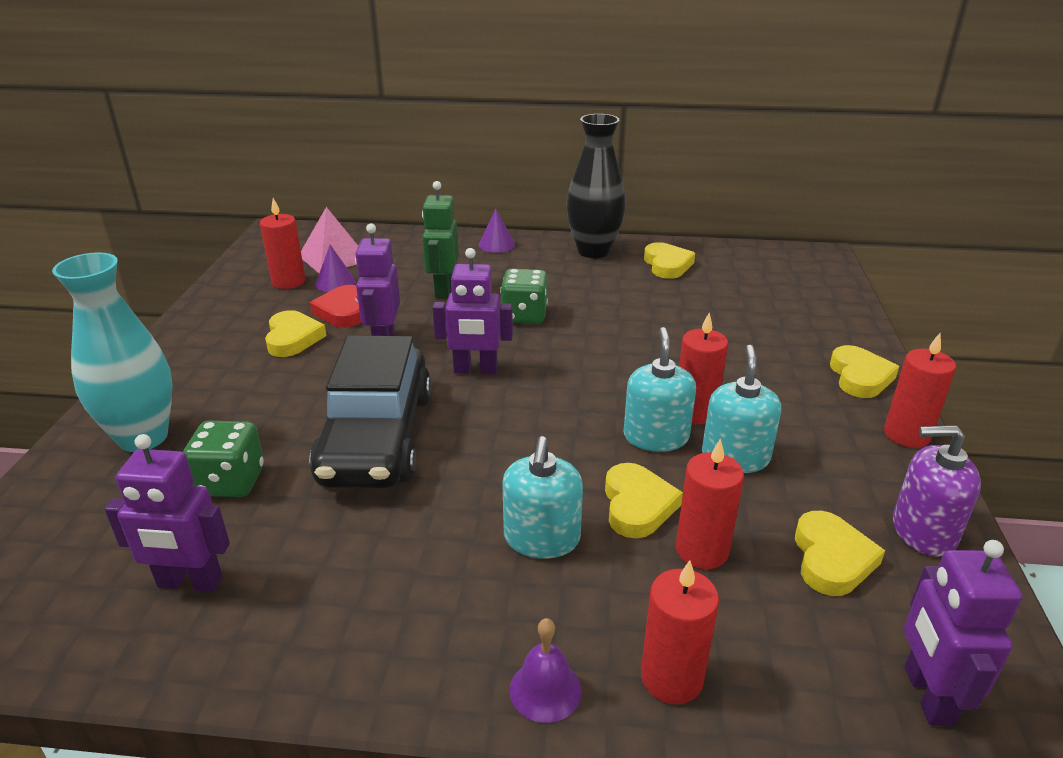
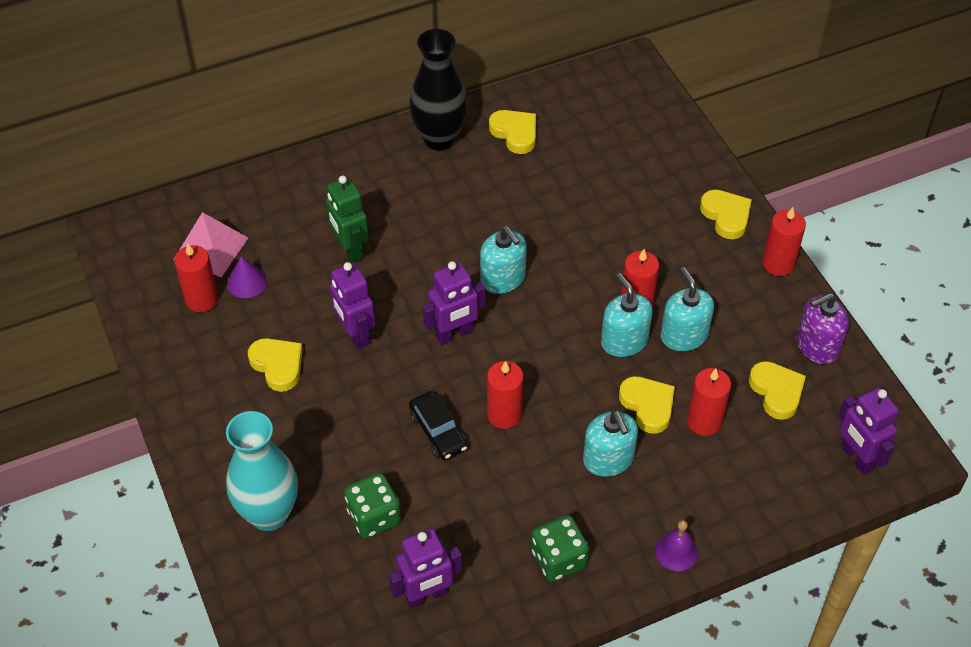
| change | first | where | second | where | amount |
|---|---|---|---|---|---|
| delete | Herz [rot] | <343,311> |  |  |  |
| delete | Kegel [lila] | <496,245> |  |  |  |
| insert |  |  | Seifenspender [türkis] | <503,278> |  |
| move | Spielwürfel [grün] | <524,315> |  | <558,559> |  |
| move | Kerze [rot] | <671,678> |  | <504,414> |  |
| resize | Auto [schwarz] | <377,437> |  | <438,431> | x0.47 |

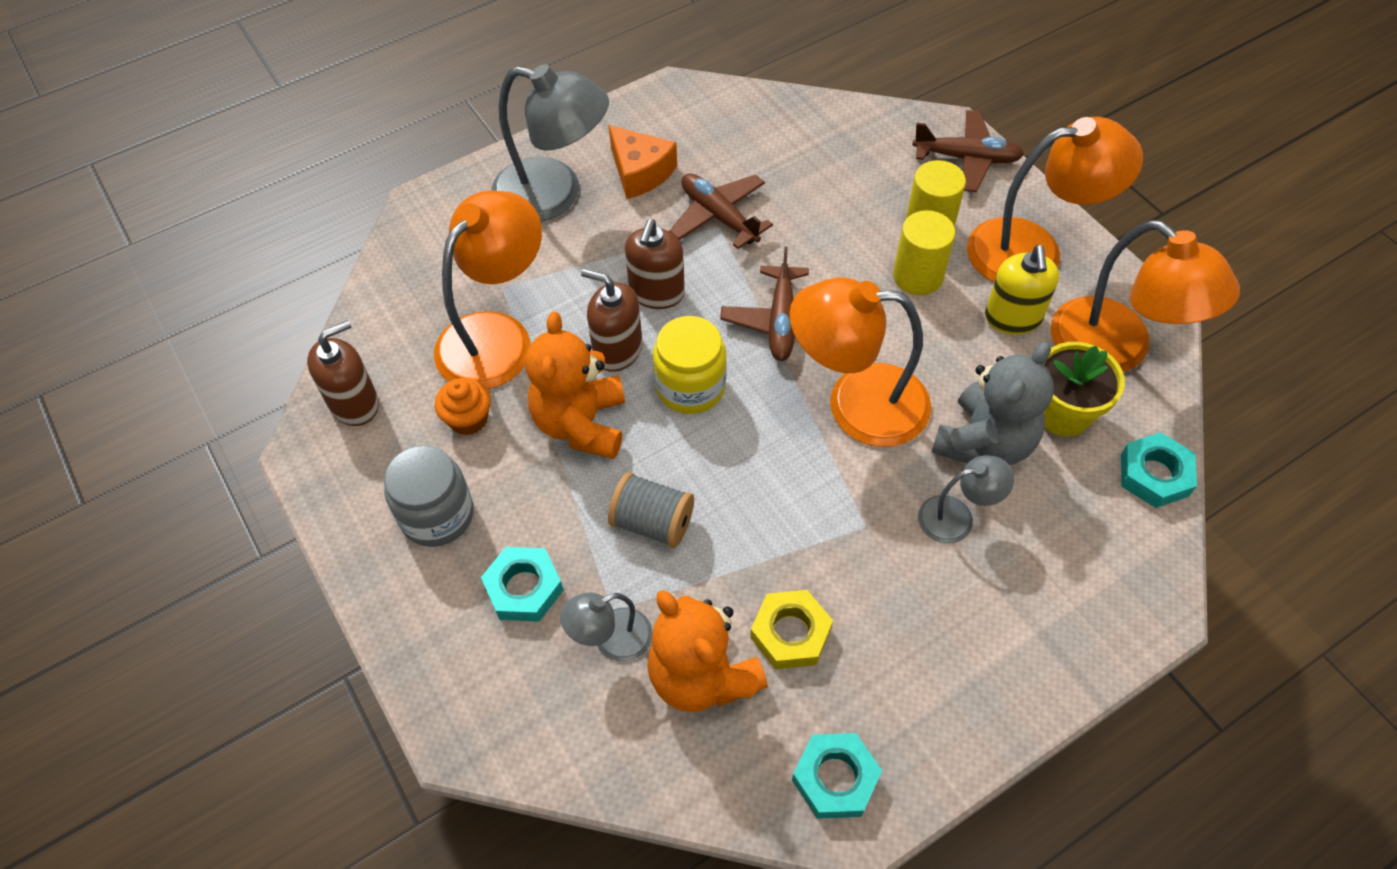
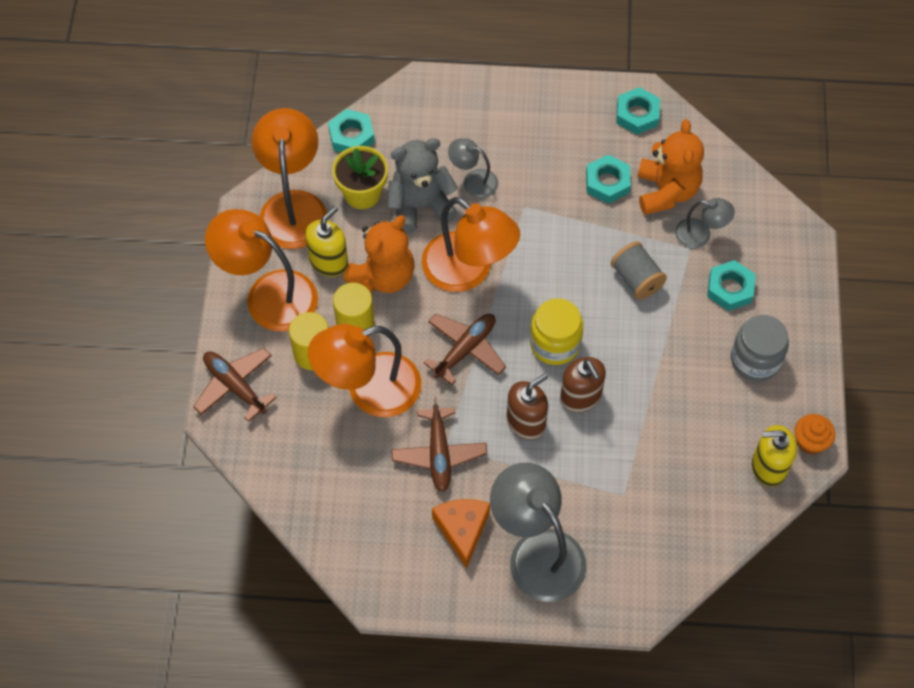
| change | first | where | second | where | amount |
|---|---|---|---|---|---|
| move | Lampe [orange] | <496,336> |  | <369,390> |  |
| move | Muffin [orange] | <468,419> |  | <810,442> |  |
| move | Teddybär [orange] | <581,424> |  | <383,276> |  |
| recolor | Seifenspender [braun] | <355,404> | Seifenspender [gelb] | <768,467> |  |
| recolor | Sechskantmutter [gelb] | <790,633> | Sechskantmutter [türkis] | <607,182> |  |

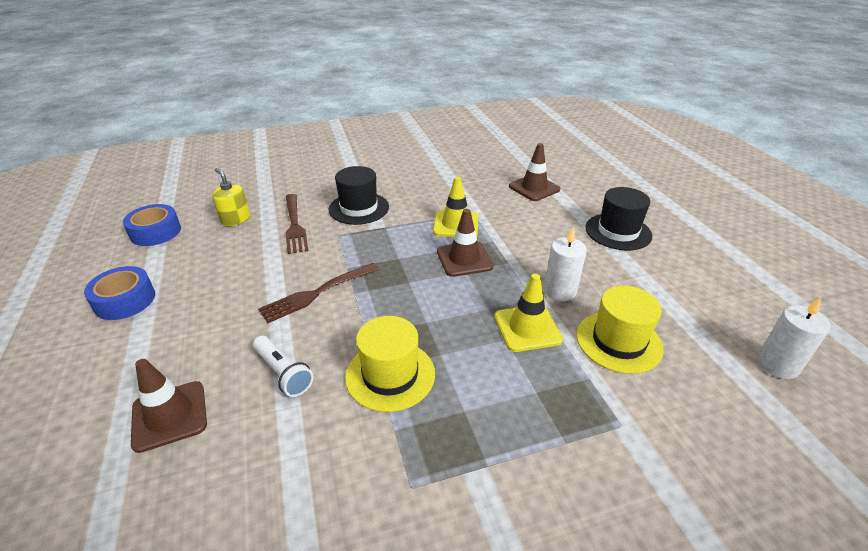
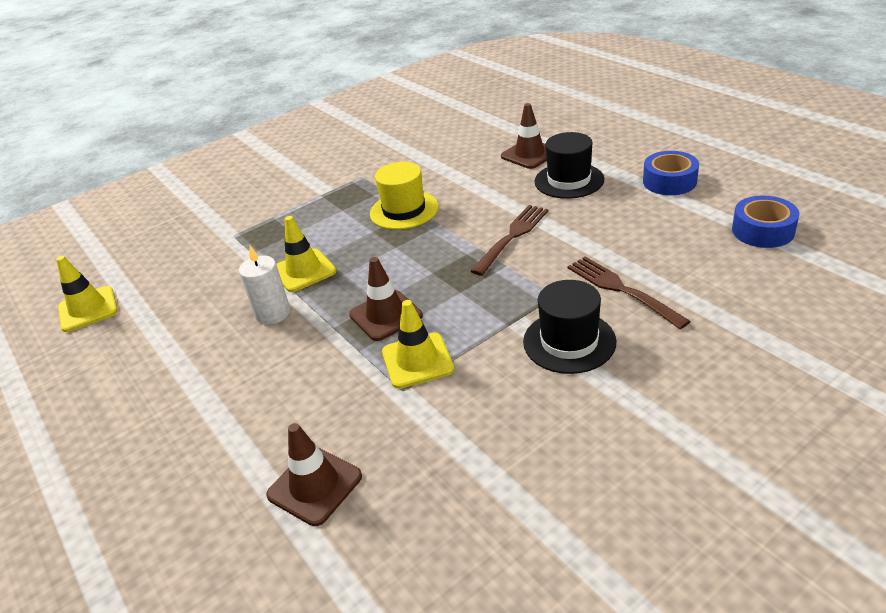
| change | first | where | second | where | amount |
|---|---|---|---|---|---|
| delete | Seifenspender [gelb] | <235,219> |  |  |  |
| delete | Taschenlampe [weiß] | <283,373> |  |  |  |
| delete | Hut [gelb] | <618,341> |  |  |  |
| move | Hut [schwarz] | <618,231> |  | <569,180> |  |
| replace | Kerze [weiß] | <777,365> | Leitkegel [gelb] | <88,309> |  |

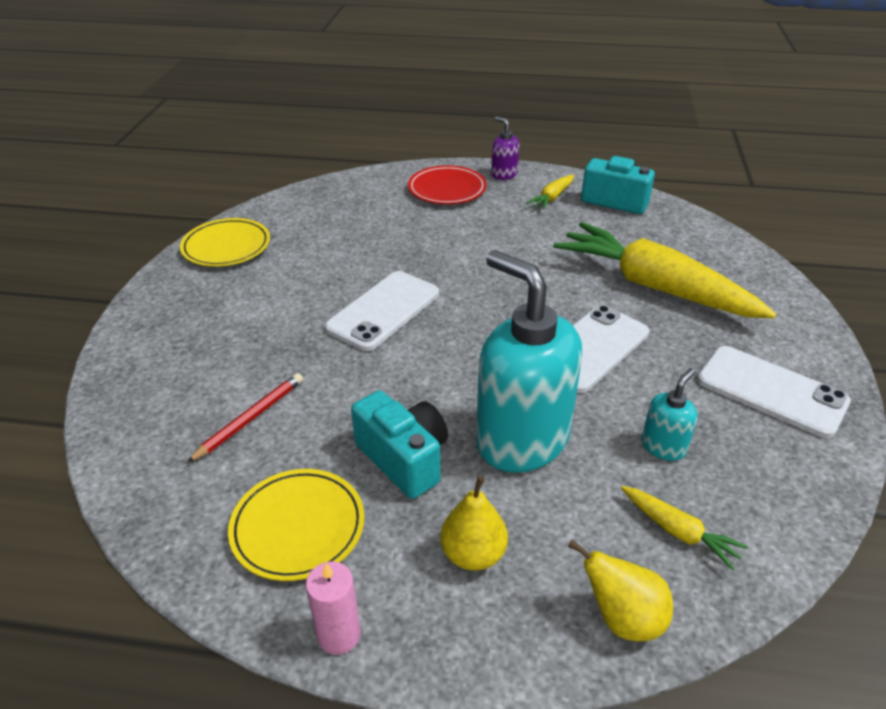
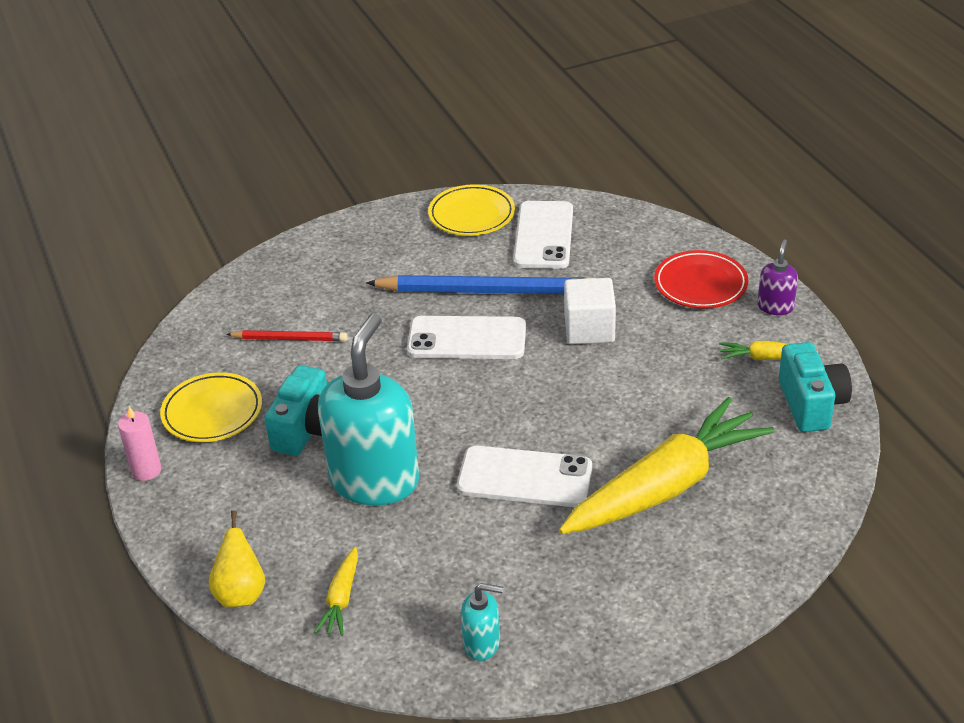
| change | first | where | second | where | amount |
|---|---|---|---|---|---|
| delete | Birne [gelb] | <473,554> |  |  |  |
| insert |  |  | Bleistift [blau] | <487,291> |  |
| insert |  |  | Kubus [weiß] | <589,329> |  |
| move | Seifenspender [türkis] | <663,446> |  | <482,644> |  |
| move | Handy [weiß] | <771,391> |  | <544,235> |  |
| rotate | Karotte [gelb] | <655,287> |  | <665,486> | 45 degrees clockwise |

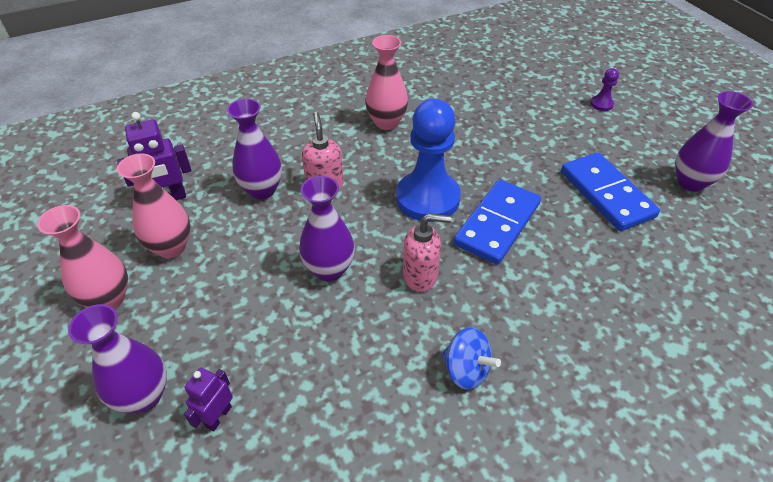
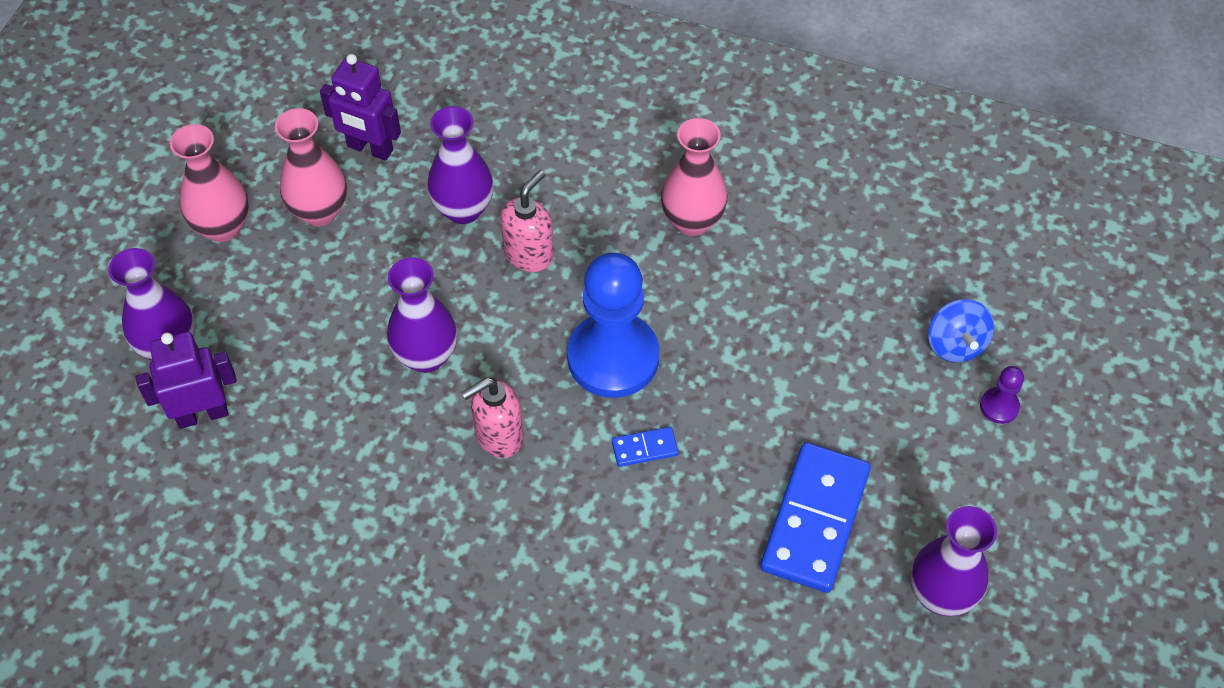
| change | first | where | second | where | amount |
|---|---|---|---|---|---|
| move | Kreisel [blau] | <466,370> |  | <955,344> |  |
| rotate | Seifenspender [rosa] | <420,276> |  | <498,436> | 105 degrees clockwise |
| resize | Roboter [lila] | <218,416> |  | <202,414> | x1.55 |
| resize | Dominostein [blau] | <497,224> |  | <644,448> | x0.44 |

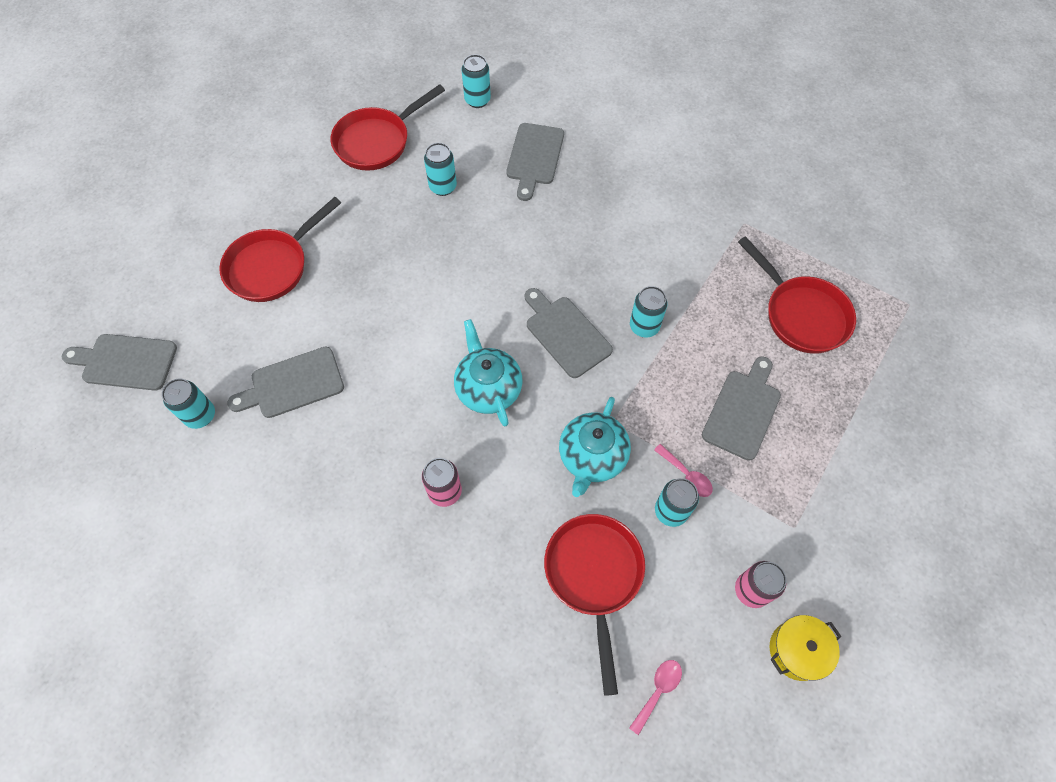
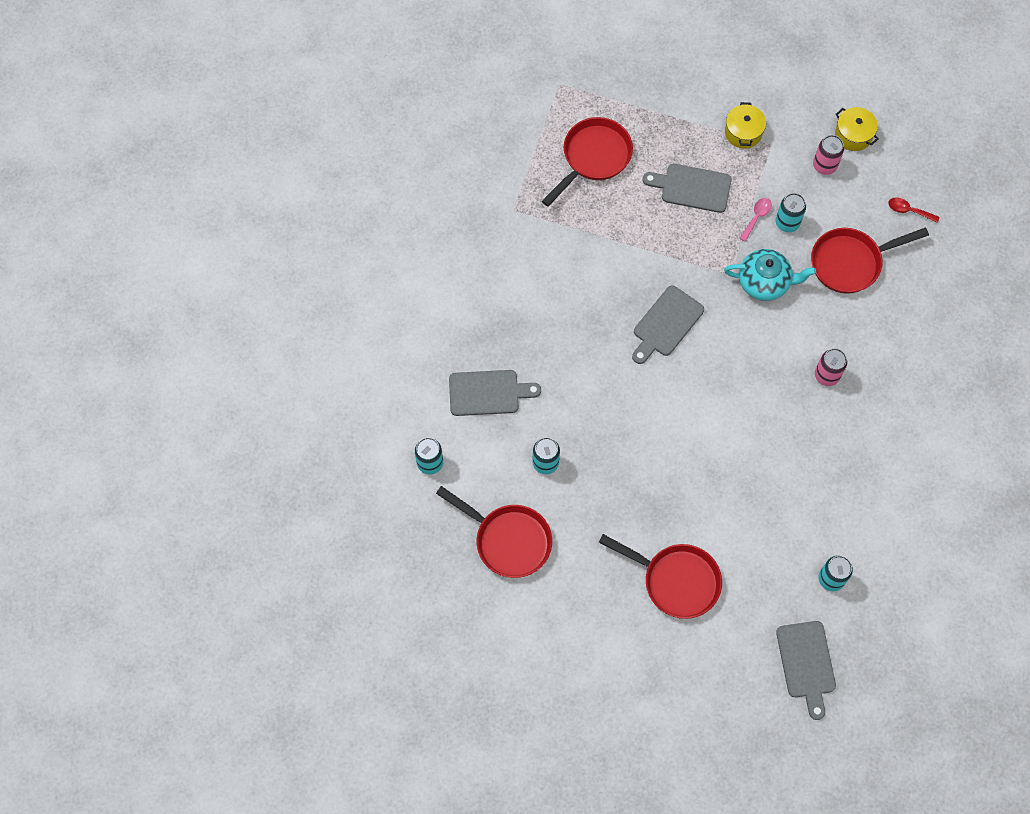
| change | first | where | second | where | amount |
|---|---|---|---|---|---|
| delete | Schneidebrett [grau] | <293,384> |  |  |  |
| delete | Teekanne [türkis] | <488,388> |  |  |  |
| delete | Dose [türkis] | <644,326> |  |  |  |
| insert |  |  | Kochtopf [gelb] | <743,132> |  |
| recolor | Löffel [rosa] | <658,691> | Löffel [rot] | <908,210> |  |

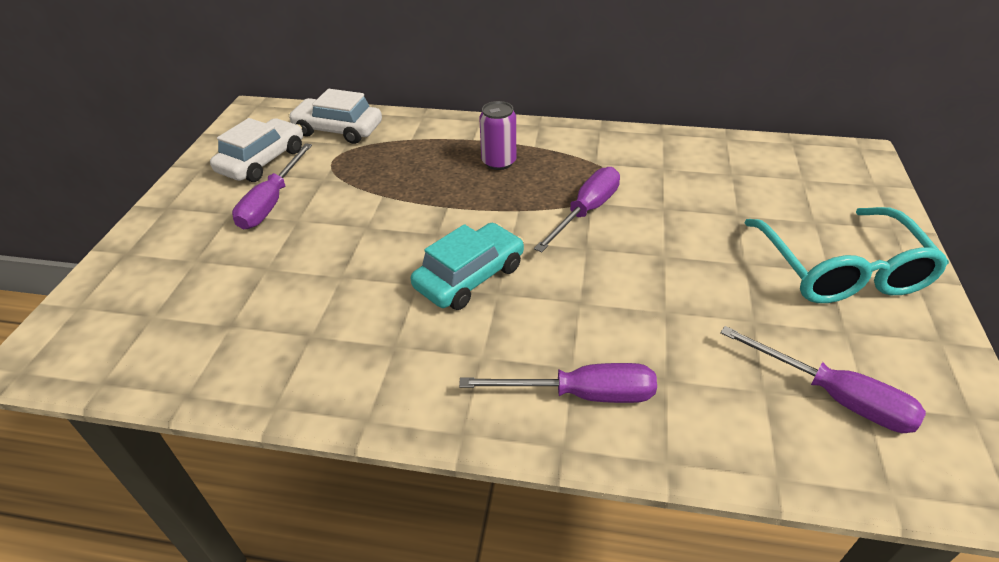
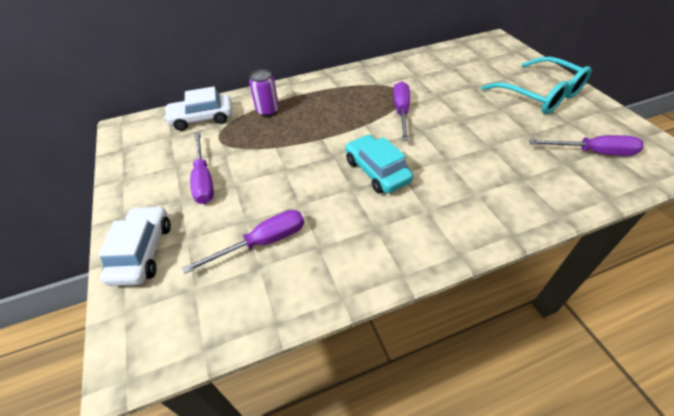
| change | first | where | second | where | amount |
|---|---|---|---|---|---|
| move | Auto [weiß] | <262,161> |  | <142,252> |  |
| move | Schraubenzieher [lila] | <580,394> |  | <262,243> |  |
| move | Dose [lila] | <499,162> |  | <267,111> |  |
| rotate | Auto [türkis] | <470,277> |  | <377,171> | 45 degrees counterclockwise |

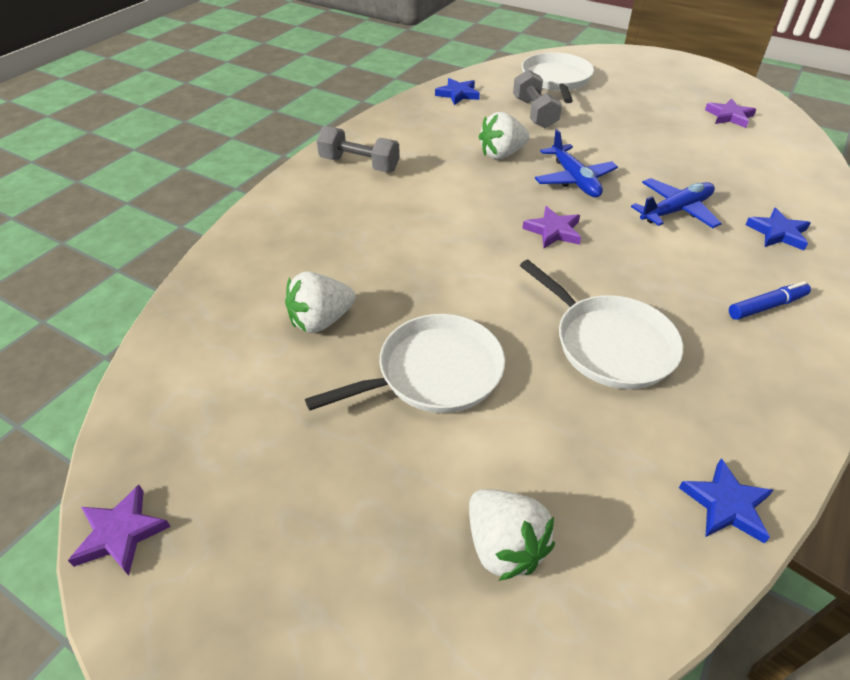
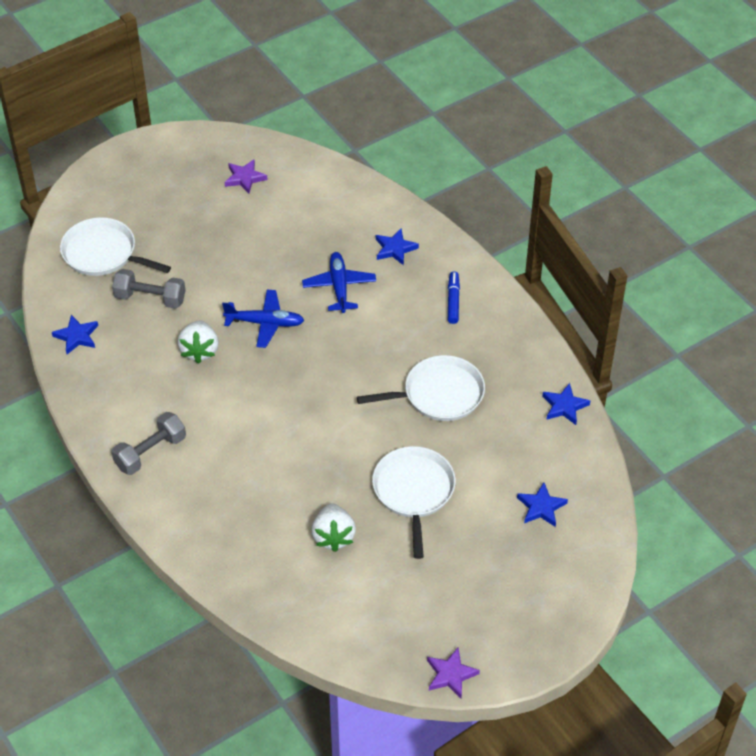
| change | first | where | second | where | amount |
|---|---|---|---|---|---|
| delete | Stern [lila] | <553,231> |  |  |  |
| replace | Erdbeere [weiß] | <504,546> | Stern [blau] | <541,507> |  |

